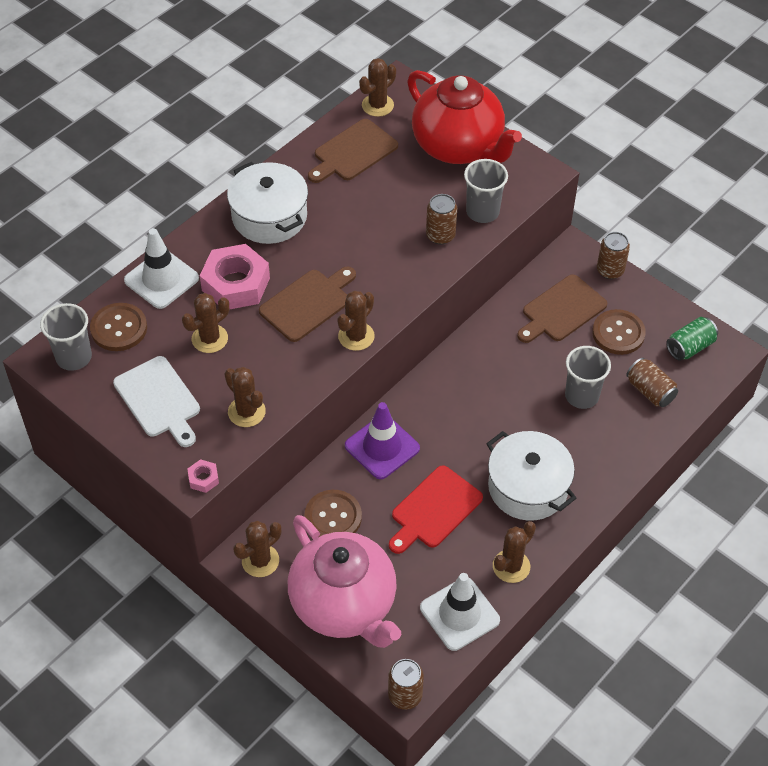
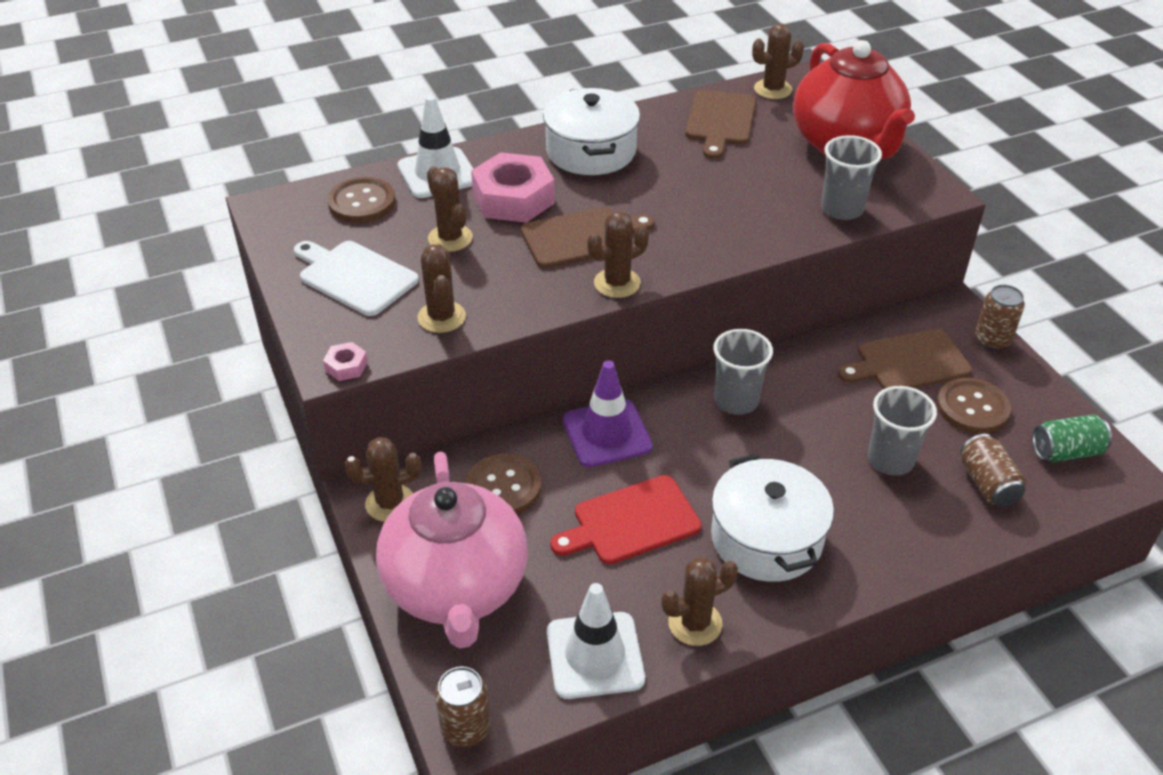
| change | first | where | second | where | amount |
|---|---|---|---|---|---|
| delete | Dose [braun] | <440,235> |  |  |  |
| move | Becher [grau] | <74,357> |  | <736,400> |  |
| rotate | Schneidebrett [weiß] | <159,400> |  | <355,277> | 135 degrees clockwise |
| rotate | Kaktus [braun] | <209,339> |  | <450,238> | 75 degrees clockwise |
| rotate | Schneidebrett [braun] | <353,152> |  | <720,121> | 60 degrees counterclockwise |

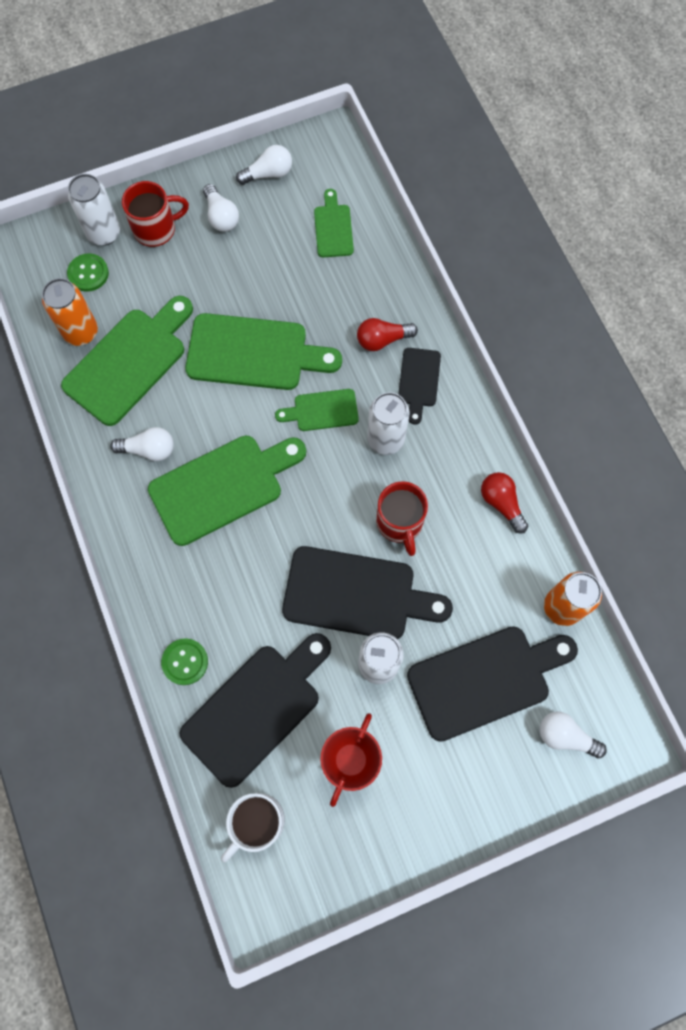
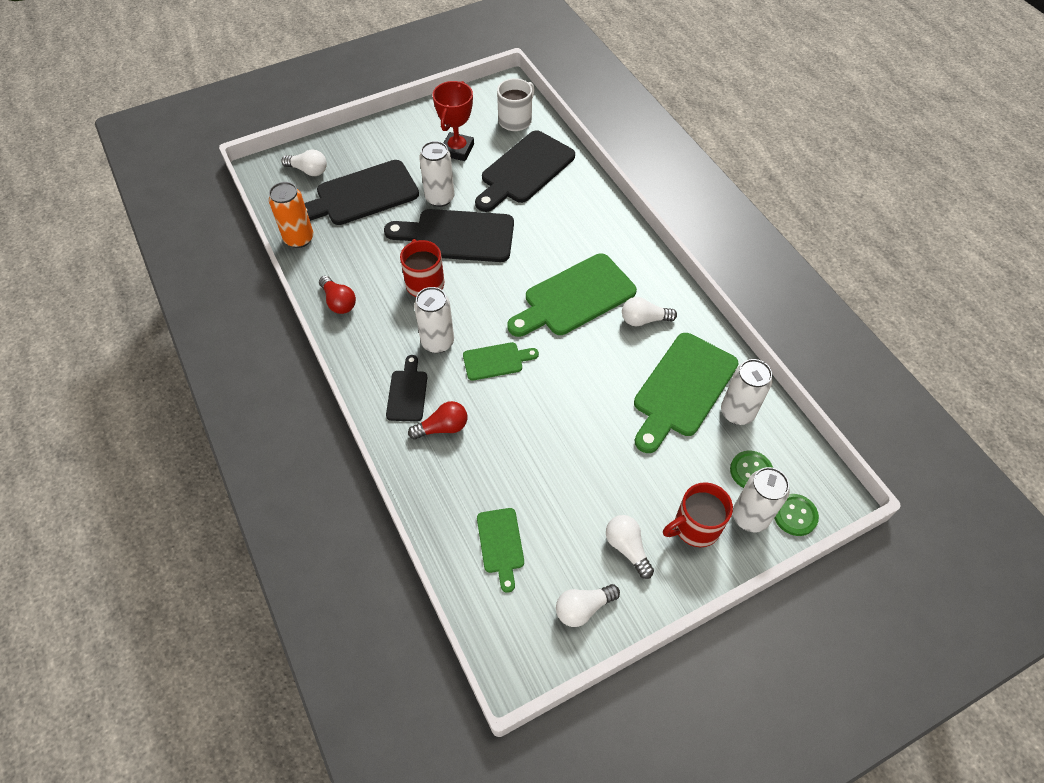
| change | first | where | second | where | amount |
|---|---|---|---|---|---|
| delete | Schneidebrett [grün] | <254,353> |  |  |  |
| move | Knopf [grün] | <185,662> |  | <795,515> |  |
| recolor | Dose [orange] | <81,332> | Dose [weiß] | <737,412> |  |

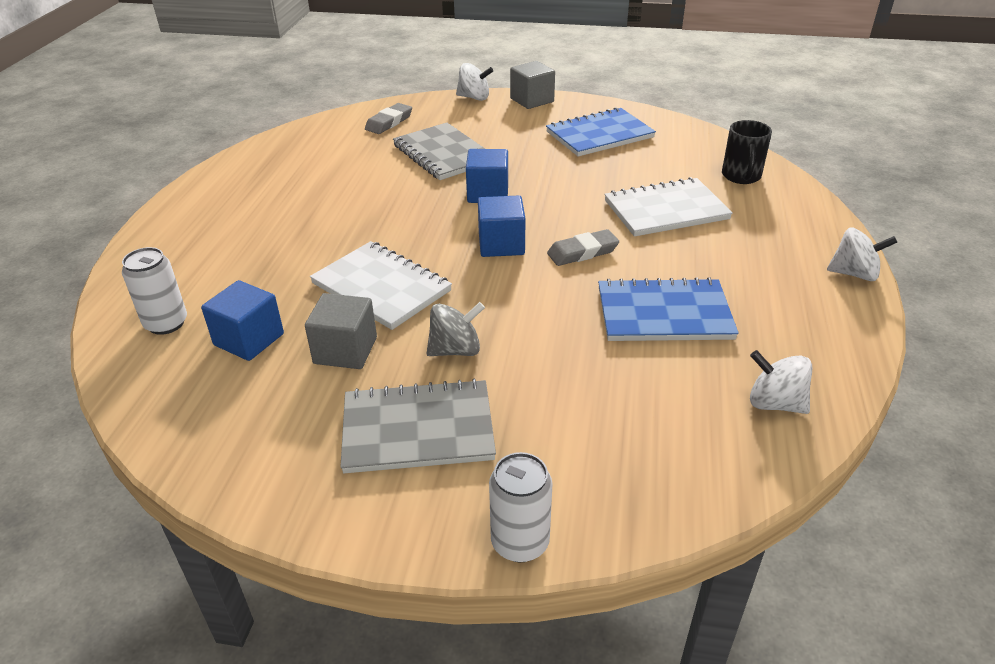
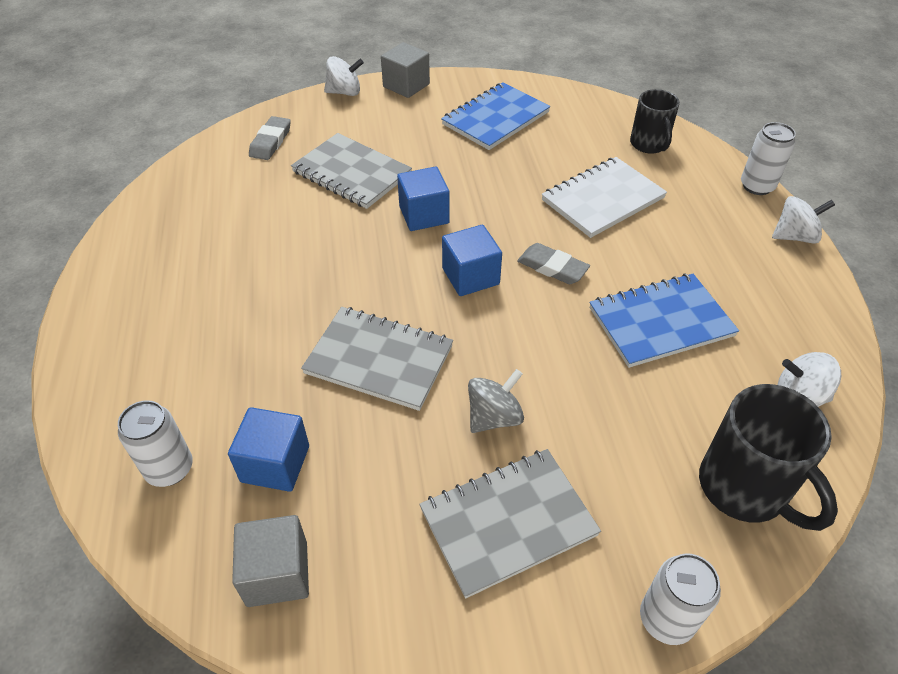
| change | first | where | second | where | amount |
|---|---|---|---|---|---|
| insert |  |  | Tasse [schwarz] | <745,488> |  |
| insert |  |  | Dose [weiß] | <757,186> |  |
| move | Kubus [grau] | <345,350> |  | <277,573> |  |
| recolor | Notizbuch [weiß] | <381,287> | Notizbuch [grau] | <379,360> |  |
| rotate | Radiergummi [grau] | <582,252> |  | <552,267> | 75 degrees clockwise |

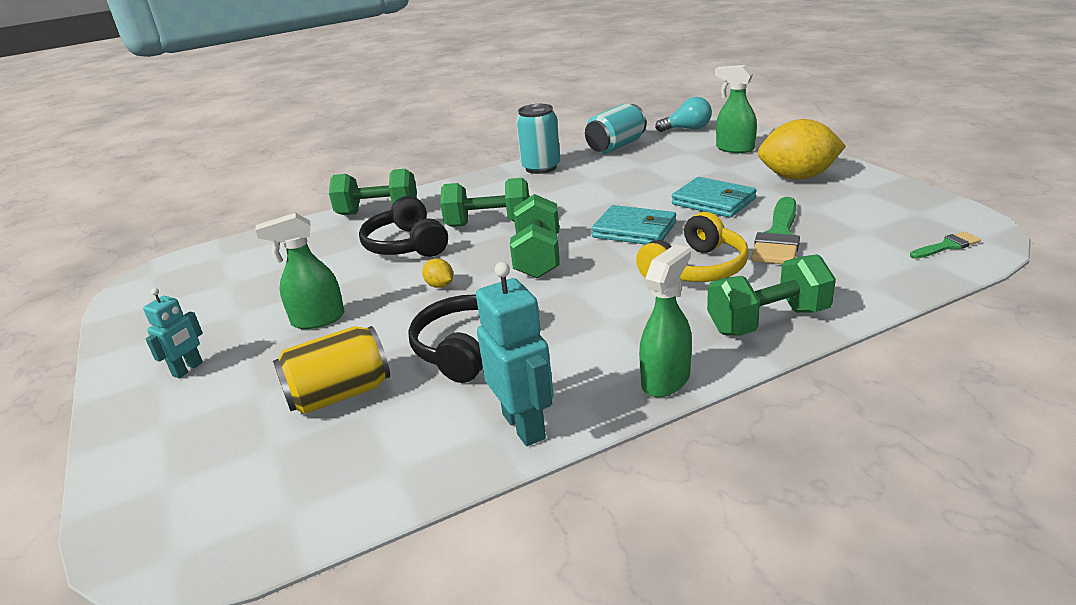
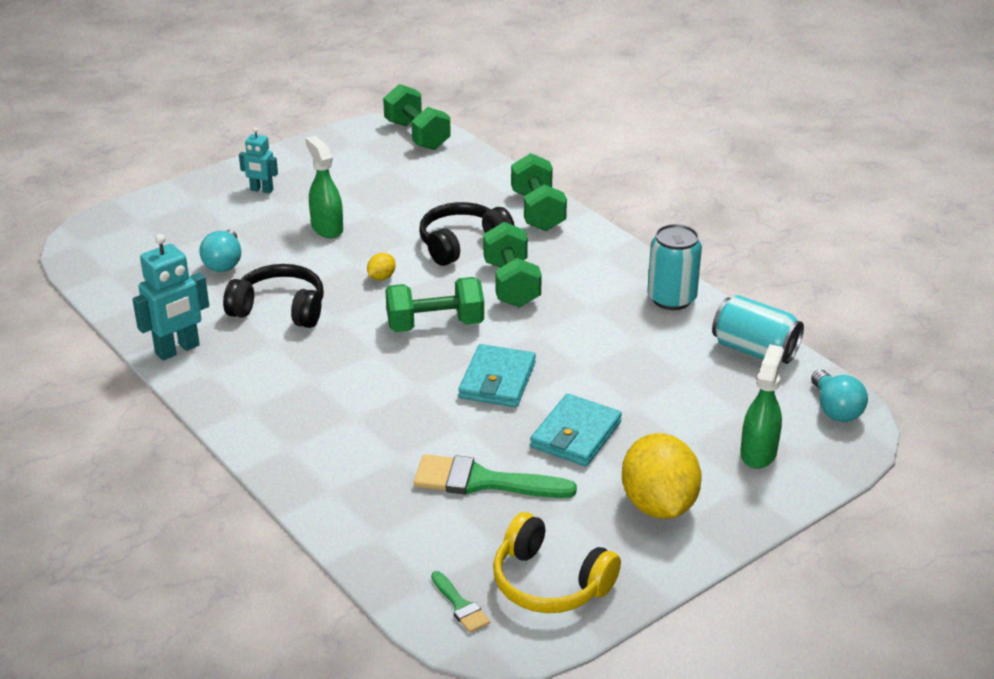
| change | first | where | second | where | amount |
|---|---|---|---|---|---|
| delete | Sprühflasche [grün] | <666,380> |  |  |  |
| move | Kopfhörer [gelb] | <696,269> |  | <549,583> |  |
| move | Hantel [grün] | <768,321> |  | <417,135> |  |
| replace | Dose [gelb] | <339,394> | Glühbirne [türkis] | <224,263> |  |

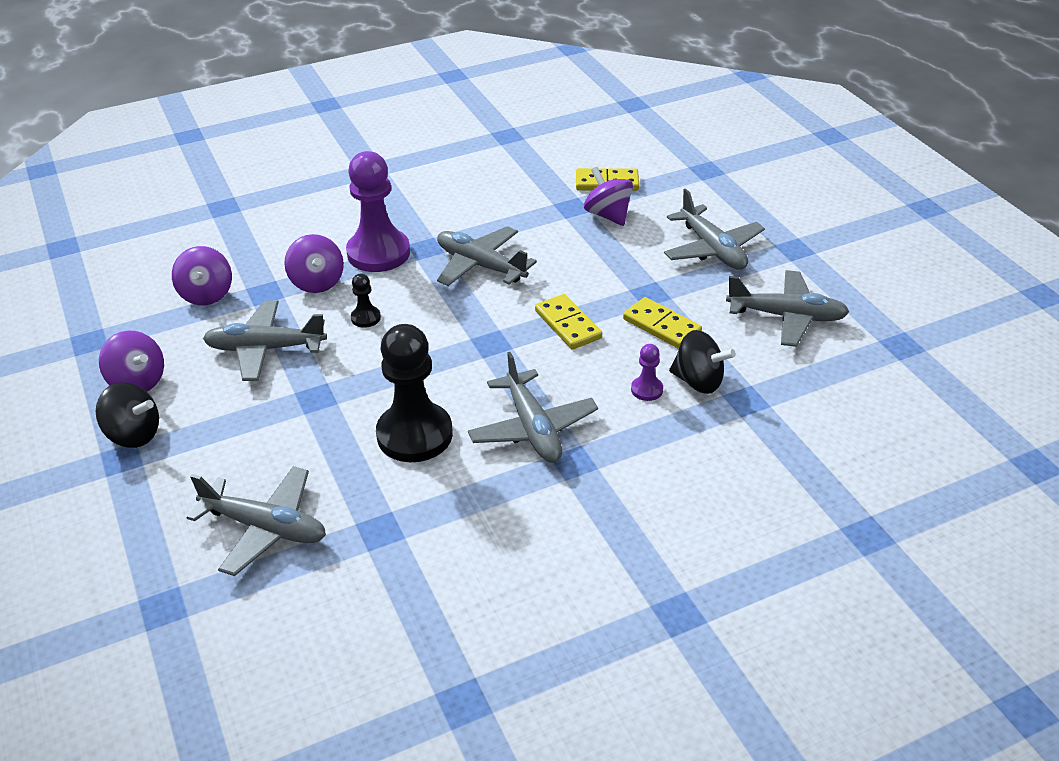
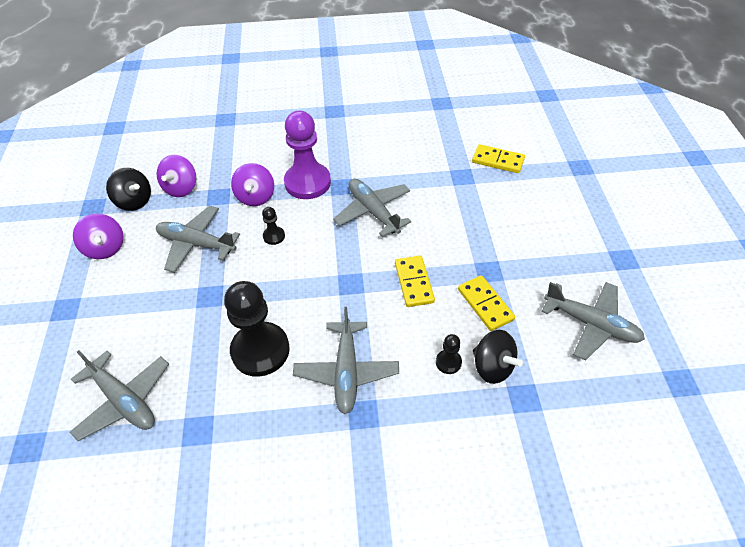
| change | first | where | second | where | amount |
|---|---|---|---|---|---|
| delete | Kreisel [lila] | <608,215> |  |  |  |
| delete | Flugzeug [grau] | <712,249> |  |  |  |
| move | Kreisel [schwarz] | <134,434> |  | <134,201> |  |
| recolor | Bauer [lila] | <647,390> | Bauer [schwarz] | <448,362> |  |

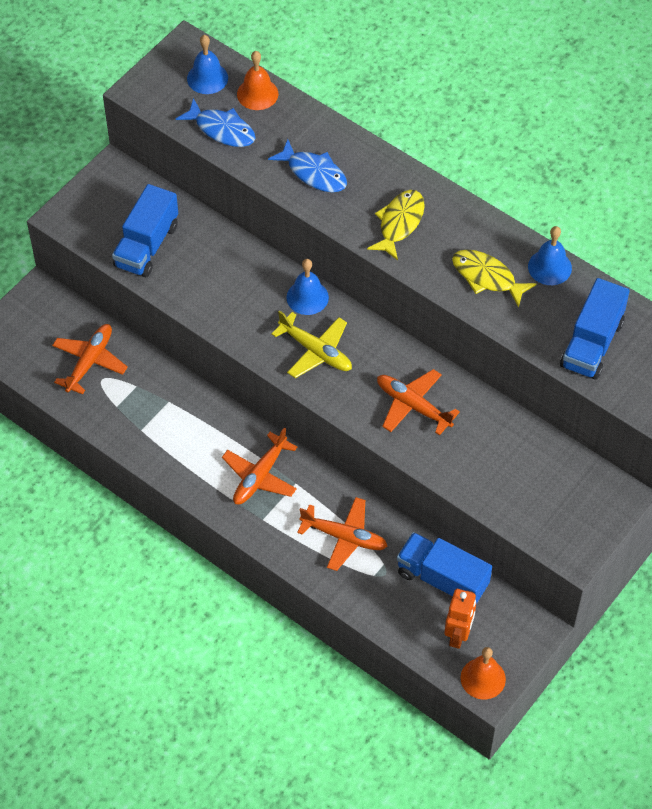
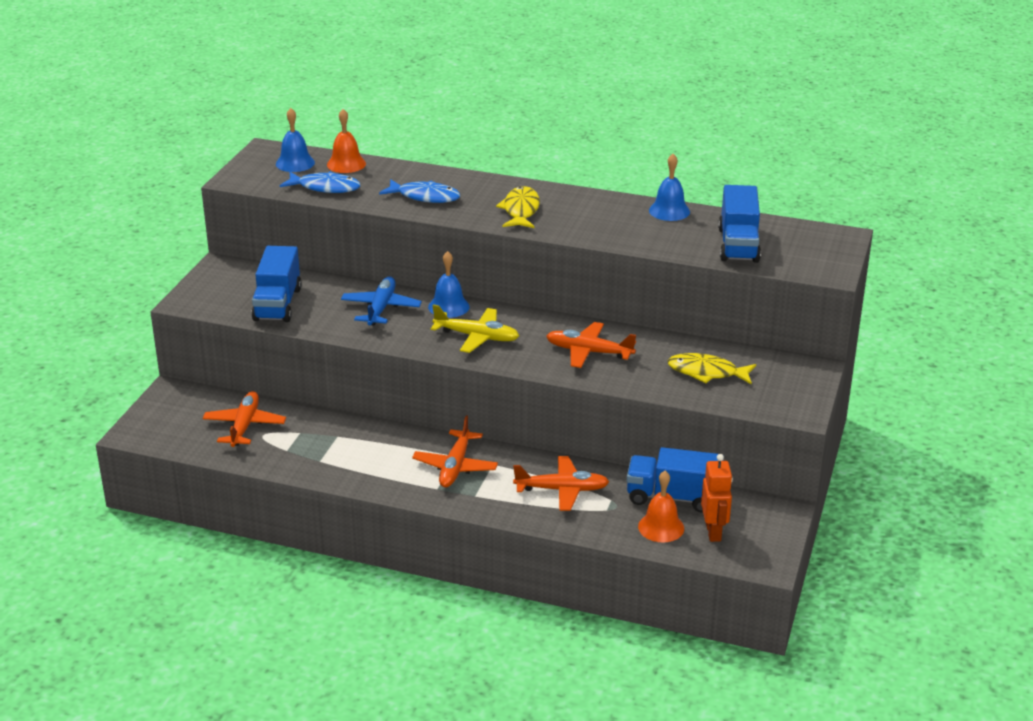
| change | first | where | second | where | amount |
|---|---|---|---|---|---|
| insert |  |  | Flugzeug [blau] | <381,308> |  |
| move | Fisch [gelb] | <487,277> |  | <706,372> |  |
| move | Glocke [orange] | <483,678> |  | <661,527> |  |

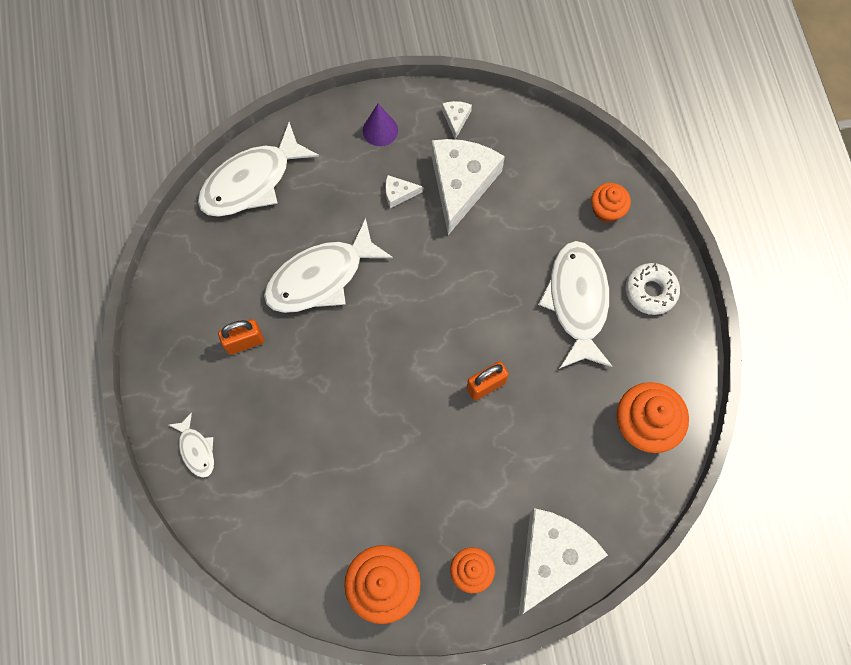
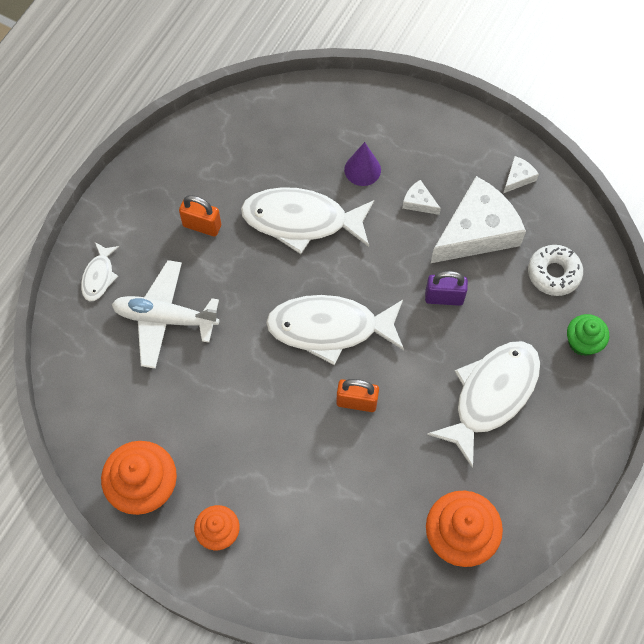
| change | first | where | second | where | amount |
|---|---|---|---|---|---|
| delete | Käse [weiß] | <552,557> |  |  |  |
| insert |  |  | Flugzeug [weiß] | <165,318> |  |
| insert |  |  | Vorhängeschloss [lila] | <444,297> |  |
| move | Fisch [weiß] | <252,181> |  | <330,328> |  |
| move | Kegel [lila] | <380,130> |  | <362,169> |  |
| move | Donut [weiß] | <650,291> |  | <553,273> |  |
| recolor | Muffin [orange] | <606,210> | Muffin [grün] | <583,342> |  |

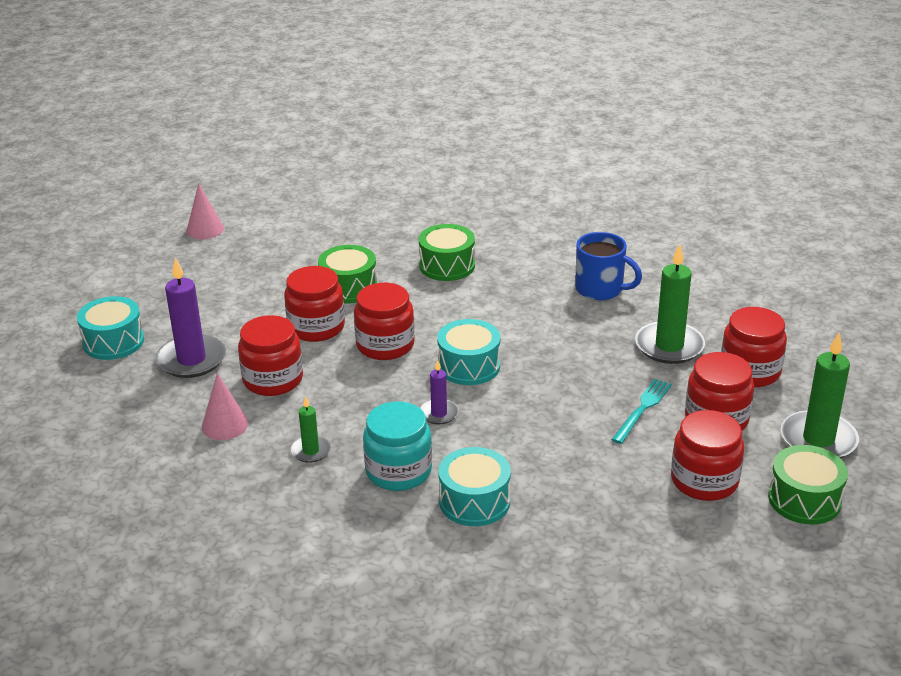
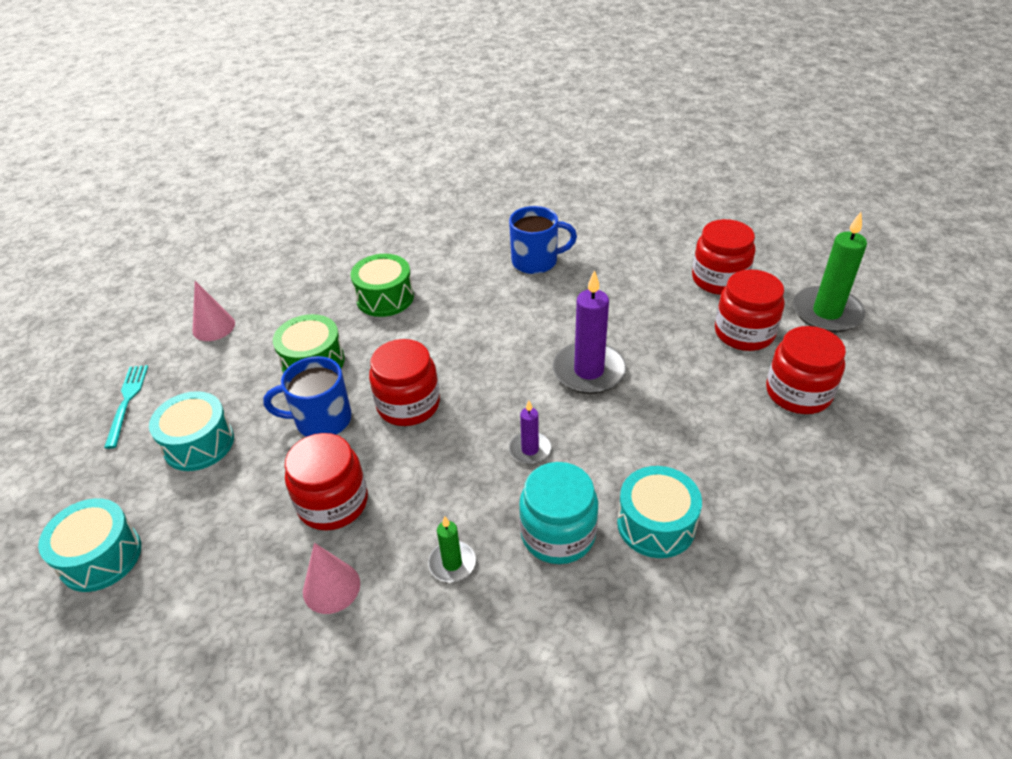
| change | first | where | second | where | amount |
|---|---|---|---|---|---|
| delete | Kerze [grün] | <669,346> |  |  |  |
| delete | Trommel [grün] | <804,499> |  |  |  |
| move | Kerze [lila] | <191,360> |  | <589,371> |  |
| move | Kegel [rosa] | <205,229> |  | <213,327> |  |
| move | Trommel [türkis] | <469,366> |  | <199,443> |  |
| move | Gabel [türkis] | <642,409> |  | <127,402> |  |
| replace | Einmachglas [rot] | <316,327> | Tasse [blau] | <321,420> |  |

